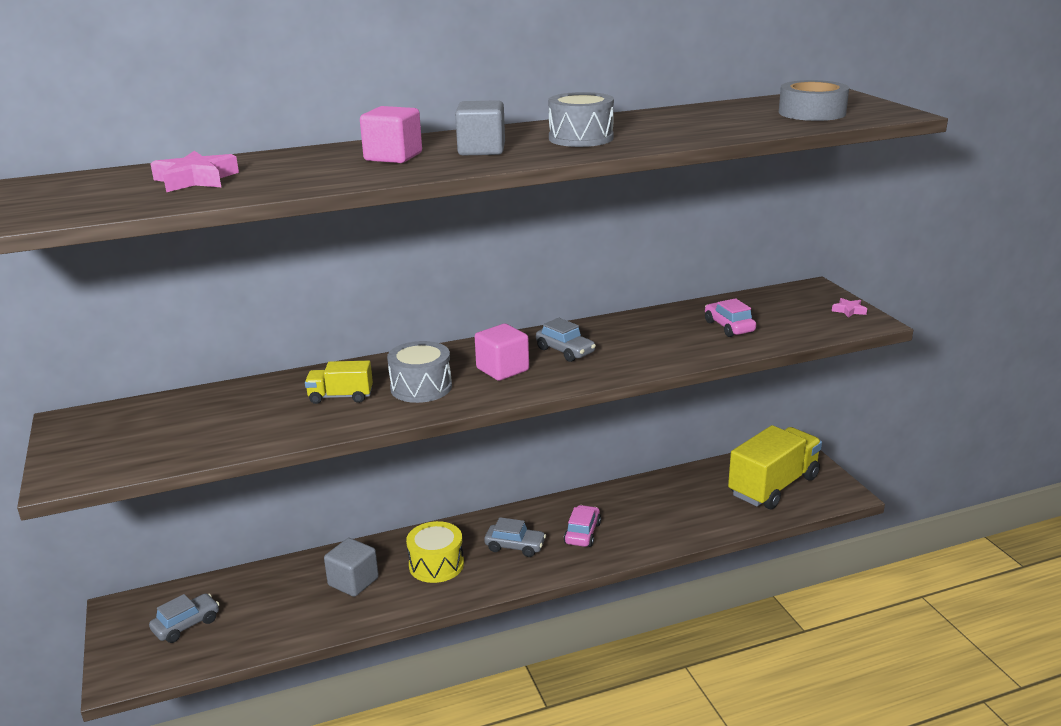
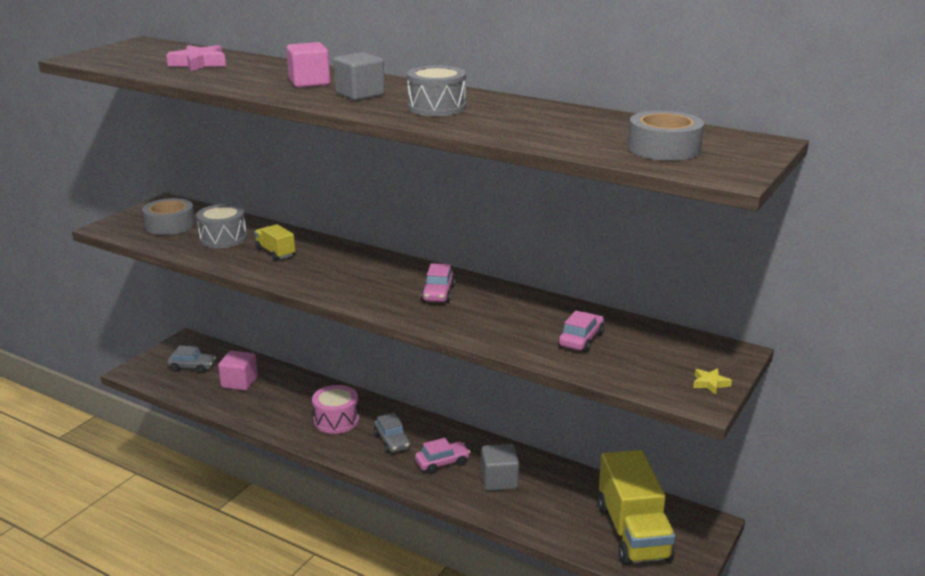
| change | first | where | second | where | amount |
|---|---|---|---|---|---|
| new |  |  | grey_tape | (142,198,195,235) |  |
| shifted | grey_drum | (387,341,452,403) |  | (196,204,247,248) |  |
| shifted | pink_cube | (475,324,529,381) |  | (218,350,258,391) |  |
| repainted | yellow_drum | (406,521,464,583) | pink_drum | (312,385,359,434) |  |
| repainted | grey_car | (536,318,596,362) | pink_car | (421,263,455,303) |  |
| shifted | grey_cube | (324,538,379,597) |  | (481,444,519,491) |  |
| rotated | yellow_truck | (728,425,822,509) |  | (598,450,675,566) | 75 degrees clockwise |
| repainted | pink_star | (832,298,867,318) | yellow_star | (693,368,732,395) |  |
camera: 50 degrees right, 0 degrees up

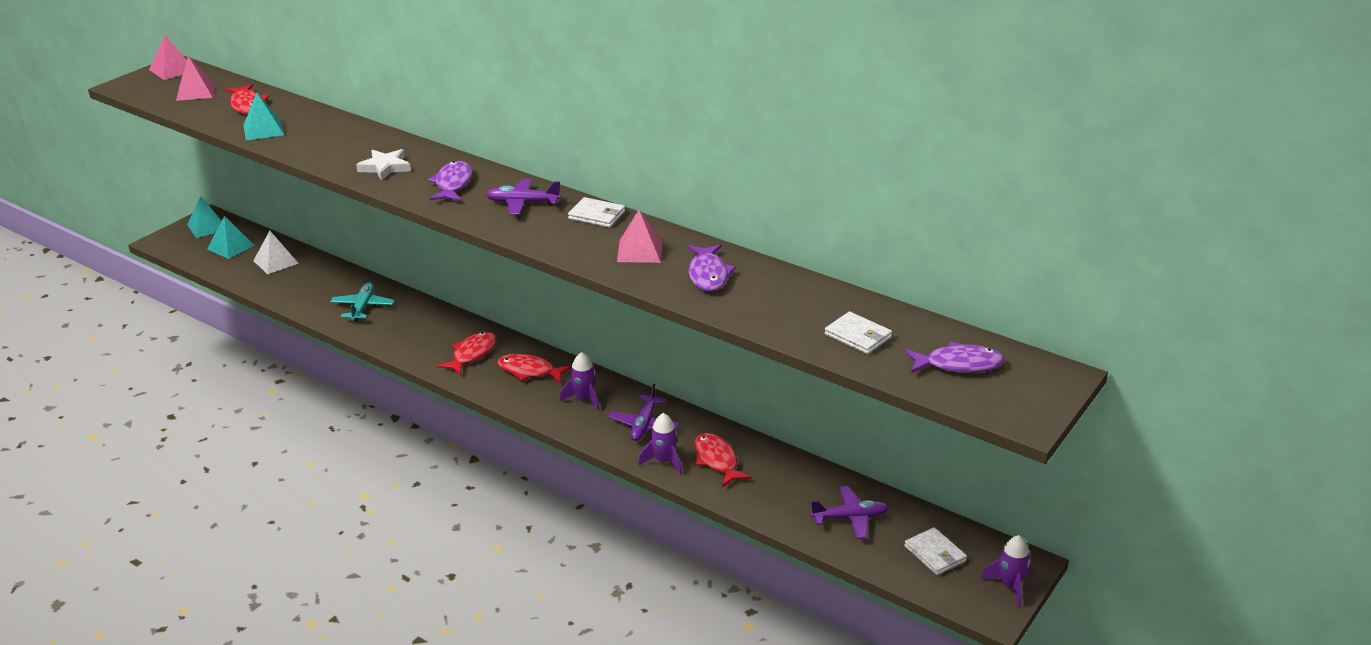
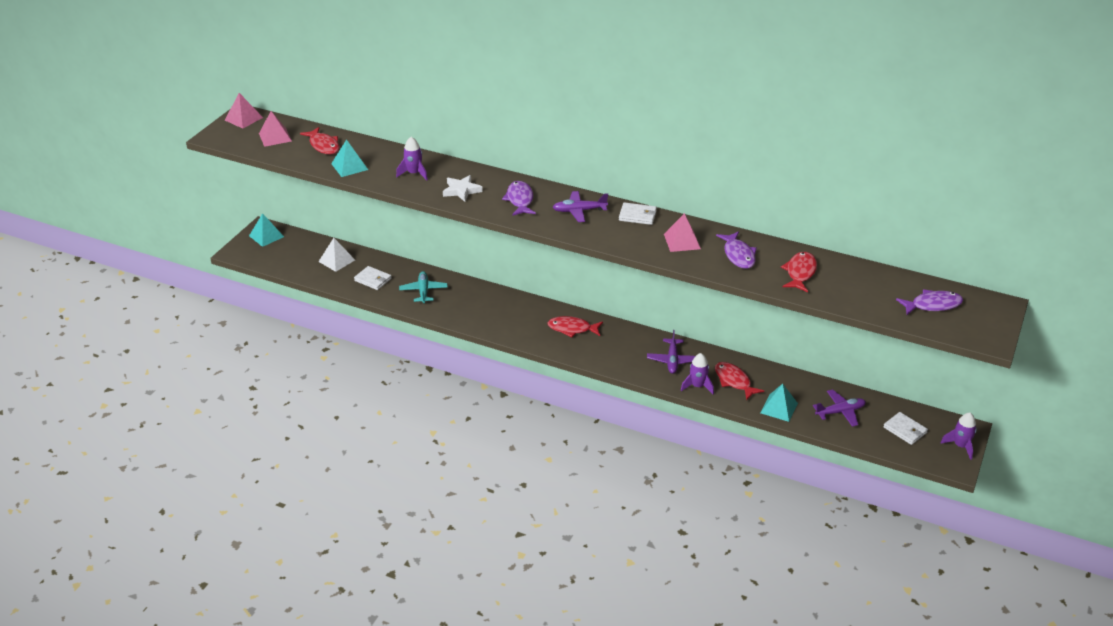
| change | first | where | second | where | amount |
|---|---|---|---|---|---|
| shifted | white_wallet | (825,312,892,354) |  | (354,266,392,290) |  |
| shifted | purple_rocket | (559,352,599,411) |  | (396,137,428,180) |  |
| shifted | turquoise_pyramid | (207,216,254,259) |  | (760,384,798,422) |  |
| shifted | red_fish | (437,332,497,375) |  | (781,252,817,292) |  |
camera: 10 degrees left, 5 degrees up

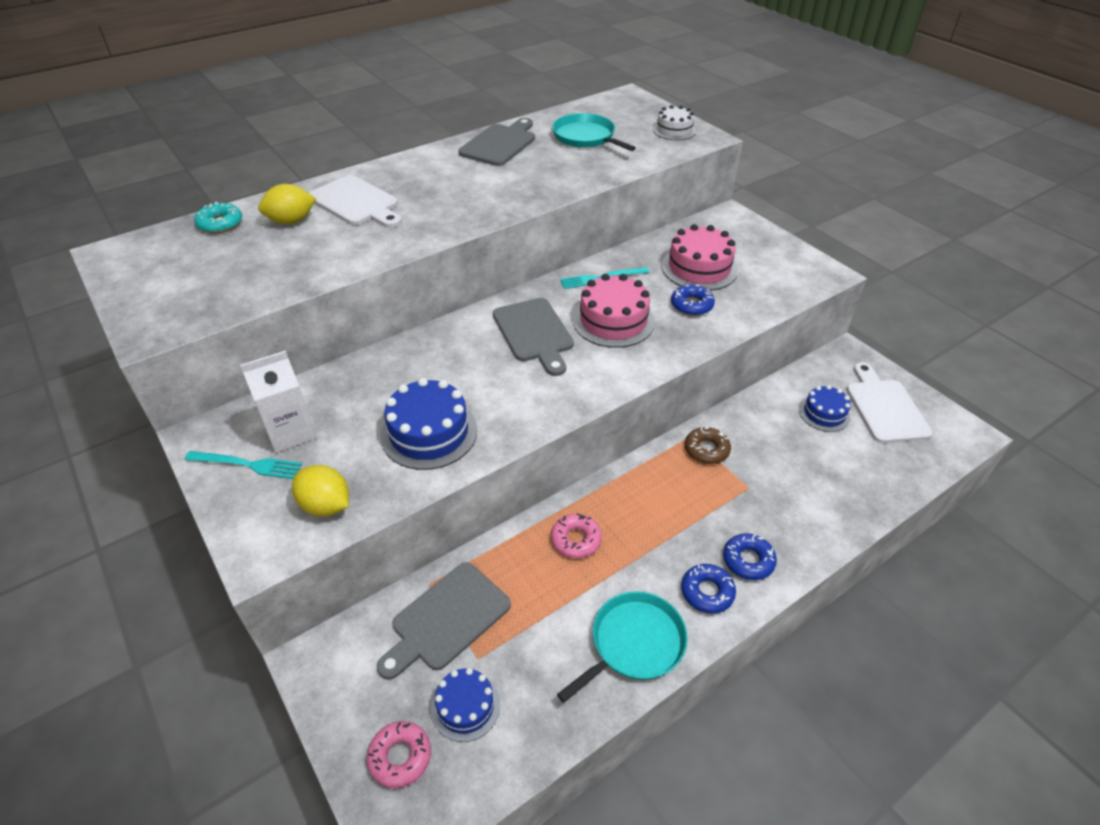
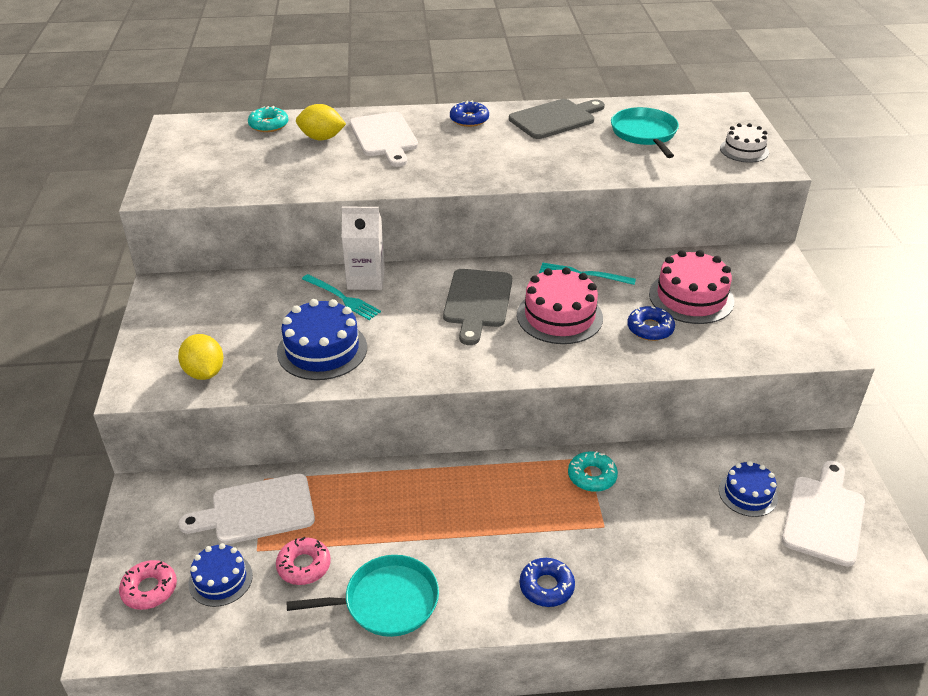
| change | first | where | second | where | amount |
|---|---|---|---|---|---|
| repainted | grey_cutting_board | (377,562,511,680) | white_cutting_board | (178,474,315,545) |  |
| shifted | pink_donut | (551,513,602,559) |  | (276,537,331,585) |  |
| shifted | turquoise_fork | (185,451,302,479) |  | (302,274,381,320) |  |
| shifted | white_carton | (240,350,316,453) |  | (342,207,385,290) |  |
| shifted | blue_donut | (681,564,736,614) |  | (450,101,489,127) |  |
| repainted | brown_donut | (685,426,731,464) | turquoise_donut | (568,451,618,492) |  |
camera: 30 degrees right, 5 degrees down

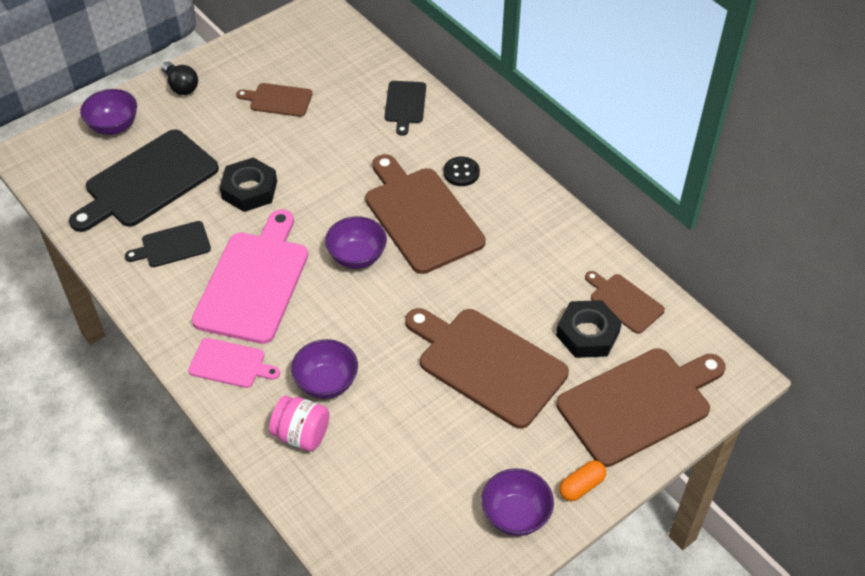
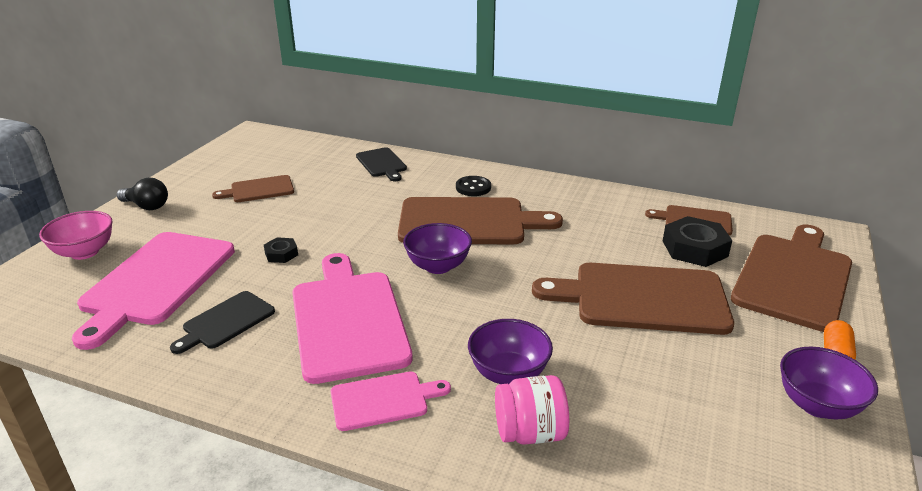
| change | first | where | second | where | amount |
|---|---|---|---|---|---|
| repainted | purple_bowl | (80,89,137,135) | pink_bowl | (39,211,113,260) |  |
| repainted | black_cutting_board | (69,129,219,232) | pink_cutting_board | (72,232,235,350) |  |
| scaled | black_nut | (220,157,277,212) |  | (264,237,298,263) | x0.52 |
| rotated | brown_cutting_board | (365,154,486,274) |  | (398,197,563,244) | 150 degrees clockwise |
camera: 30 degrees left, 20 degrees down

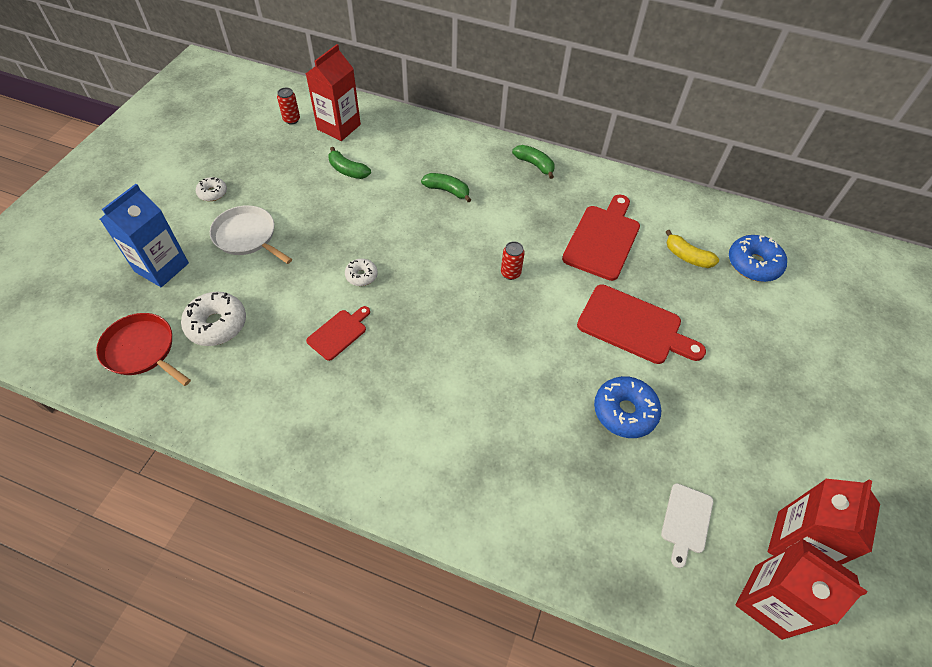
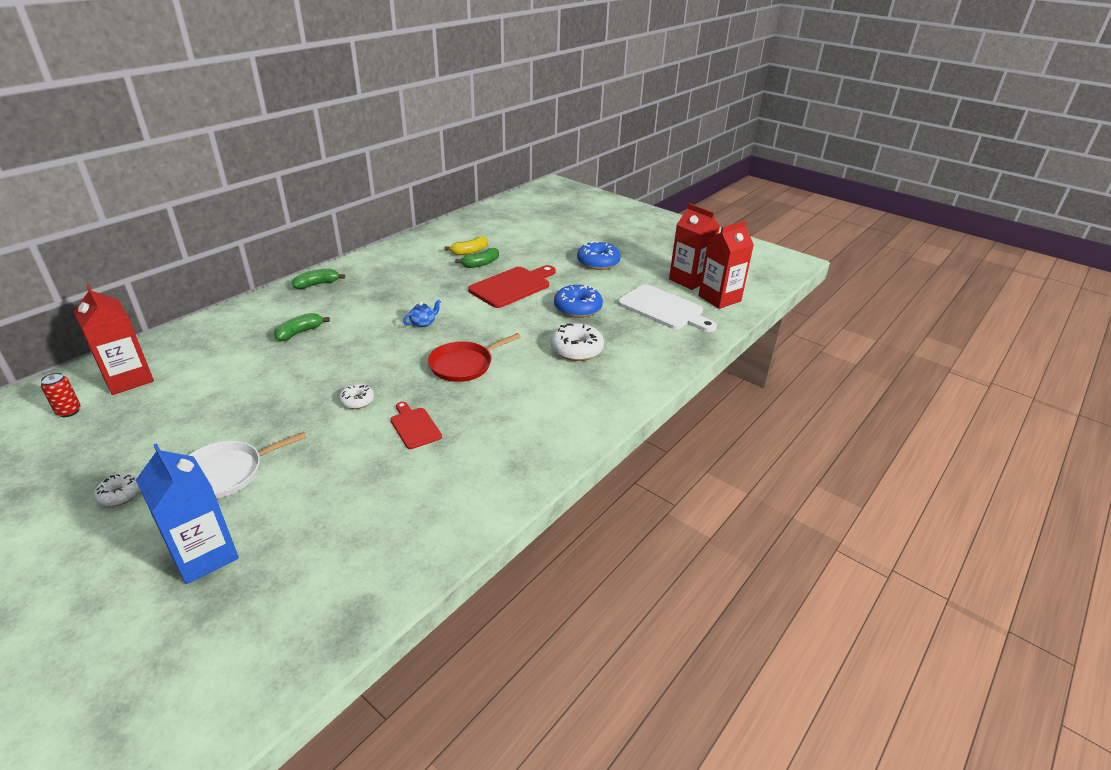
| change | first | where | second | where | amount |
|---|---|---|---|---|---|
| swapped | red_can | (501,241,525,280) | blue_teapot | (403,299,441,327) |  |
| shifted | red_pan | (96,313,191,386) |  | (428,333,521,382) |  |
| shifted | green_banana | (328,147,371,179) |  | (455,248,499,268) |  |
| shifted | white_donut | (181,292,246,346) |  | (551,323,604,361) |  |
| shifted | blue_donut | (729,235,787,282) |  | (577,241,621,270) |  |
| scaled | white_cutting_board | (661,483,713,568) |  | (618,284,717,332) | x1.81 |
| gone | red_cutting_board | (562,195,640,281) |  |  |  |
camera: 70 degrees left, 20 degrees down

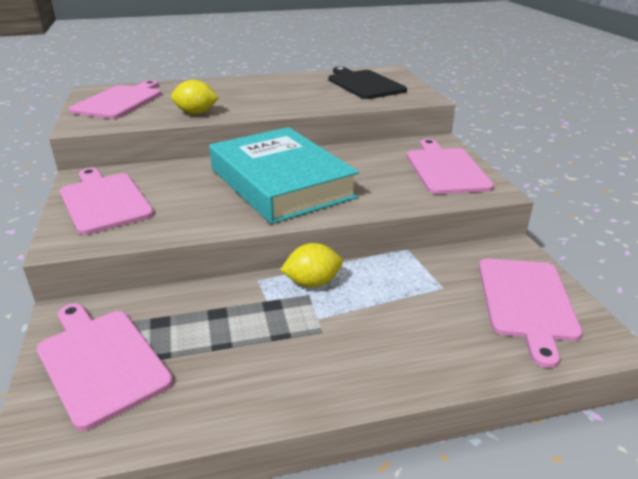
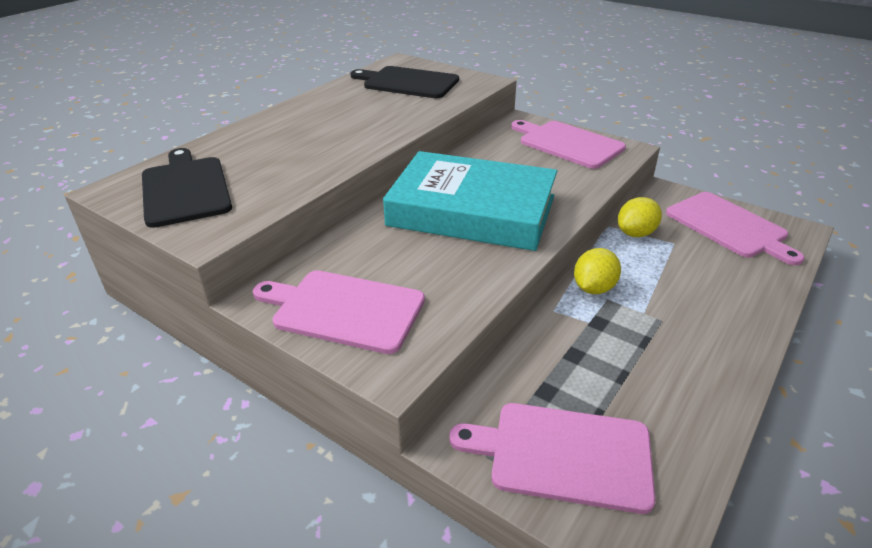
| change | first | where | second | where | amount |
|---|---|---|---|---|---|
| repainted | pink_cutting_board | (69,80,161,119) | black_cutting_board | (142,148,232,228) |  |
| shifted | yellow_lemon | (171,80,219,114) |  | (618,197,662,237) |  |
camera: 40 degrees left, 5 degrees up

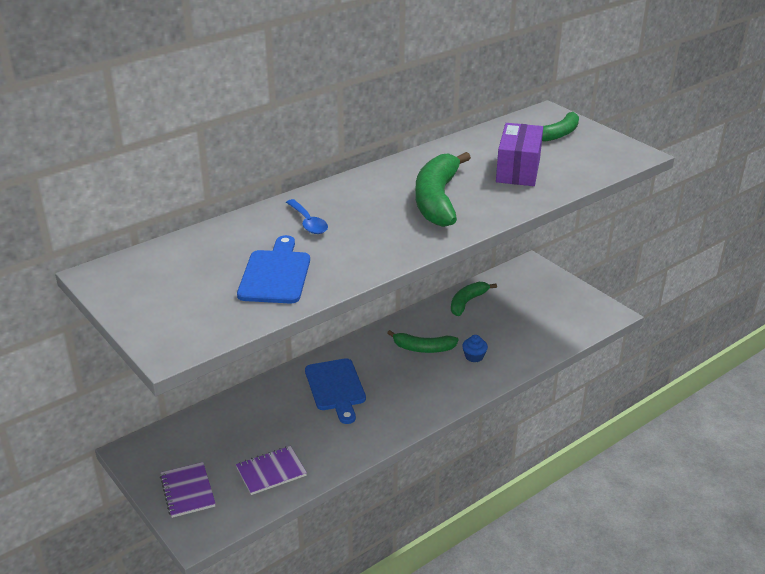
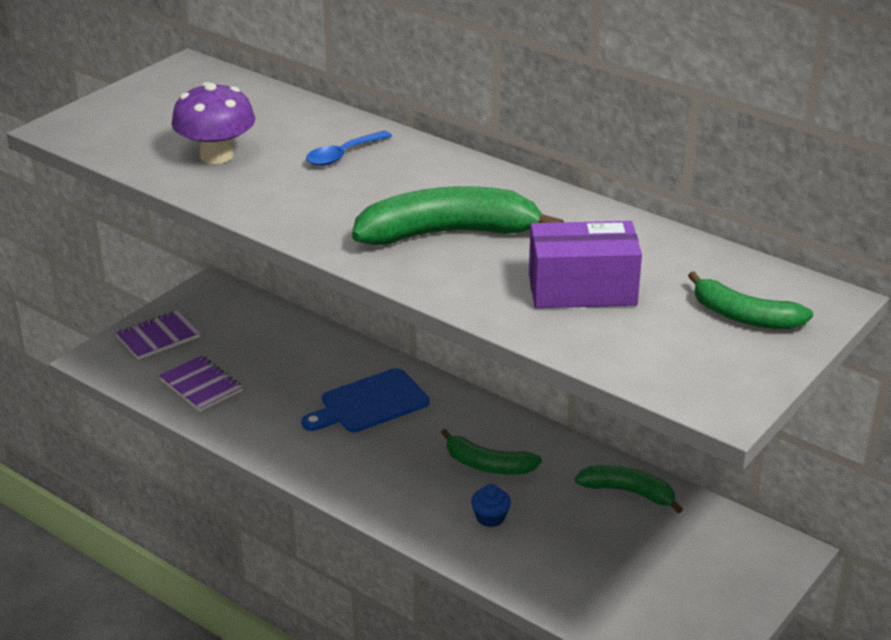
| change | first | where | second | where | amount |
|---|---|---|---|---|---|
| swapped | blue_cutting_board | (237,235,310,304) | purple_mushroom | (171,82,255,164) |  |
| rotated | green_banana | (387,330,459,353) |  | (441,429,542,474) | 60 degrees counterclockwise |
camera: 75 degrees right, 0 degrees up

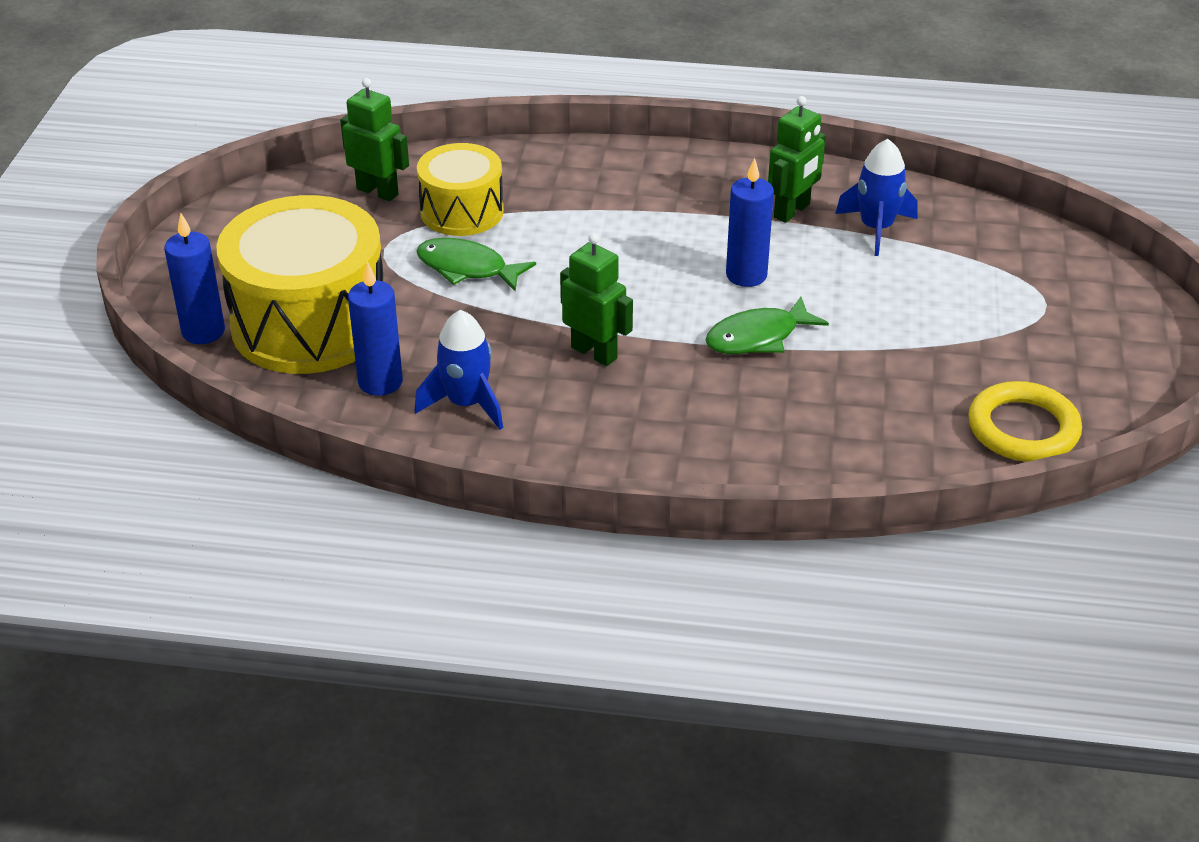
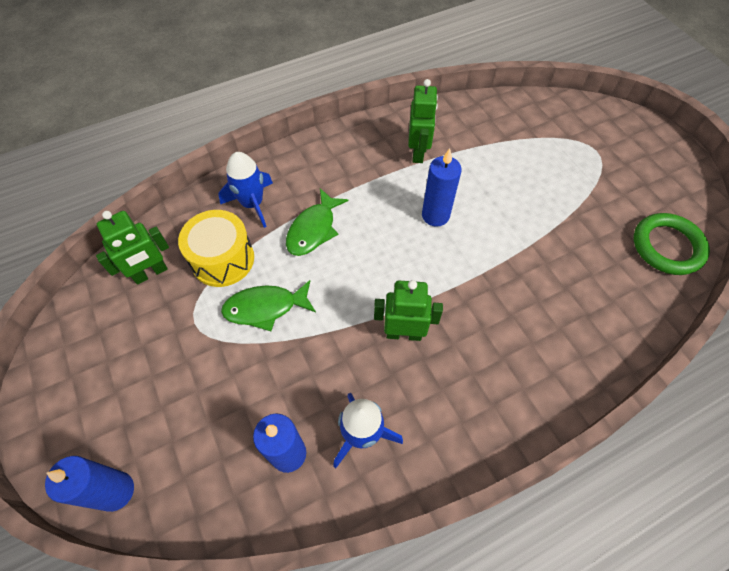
| change | first | where | second | where | amount |
|---|---|---|---|---|---|
| rotated | green_robot | (340,78,409,201) |  | (96,211,169,285) | 150 degrees clockwise |
| shifted | blue_rocket | (835,139,918,256) |  | (218,152,273,228) |  |
| shifted | green_fish | (706,297,829,354) |  | (286,188,349,256) |  |
| repainted | yellow_ring | (968,381,1082,462) | green_ring | (634,213,710,275) |  |
| gone | yellow_drum | (216,195,383,374) |  |  |  |
camera: 35 degrees left, 20 degrees up

